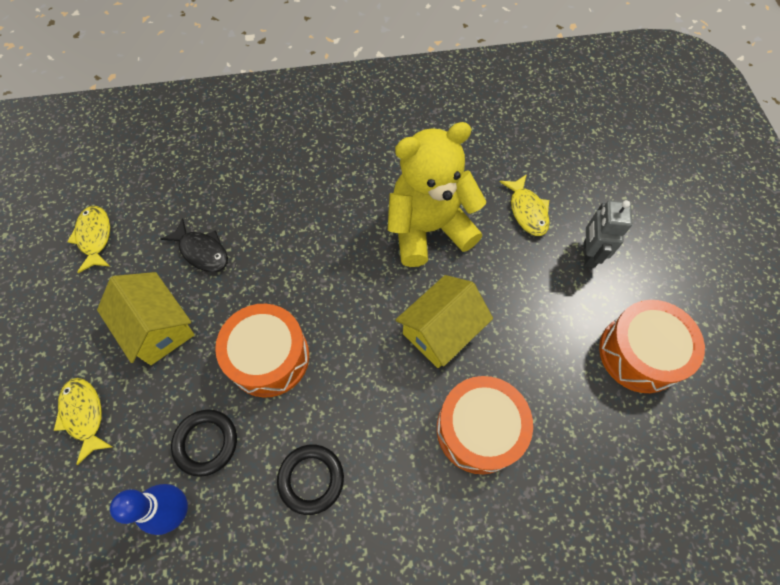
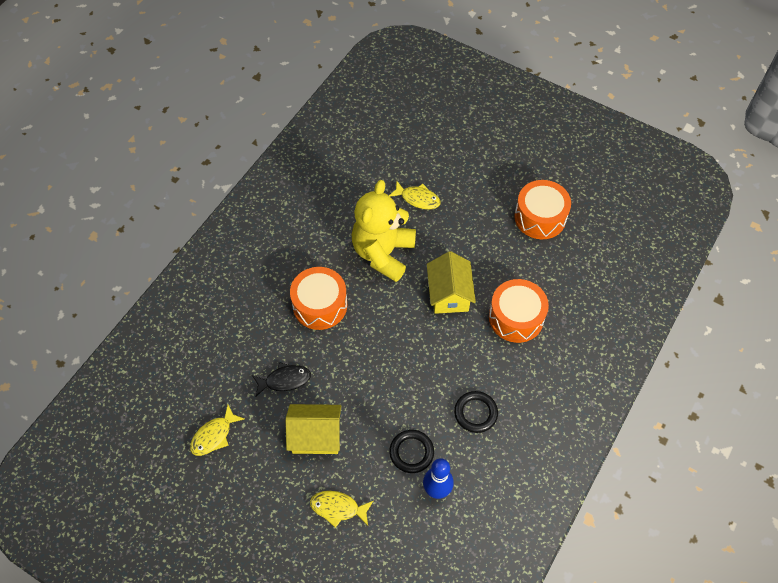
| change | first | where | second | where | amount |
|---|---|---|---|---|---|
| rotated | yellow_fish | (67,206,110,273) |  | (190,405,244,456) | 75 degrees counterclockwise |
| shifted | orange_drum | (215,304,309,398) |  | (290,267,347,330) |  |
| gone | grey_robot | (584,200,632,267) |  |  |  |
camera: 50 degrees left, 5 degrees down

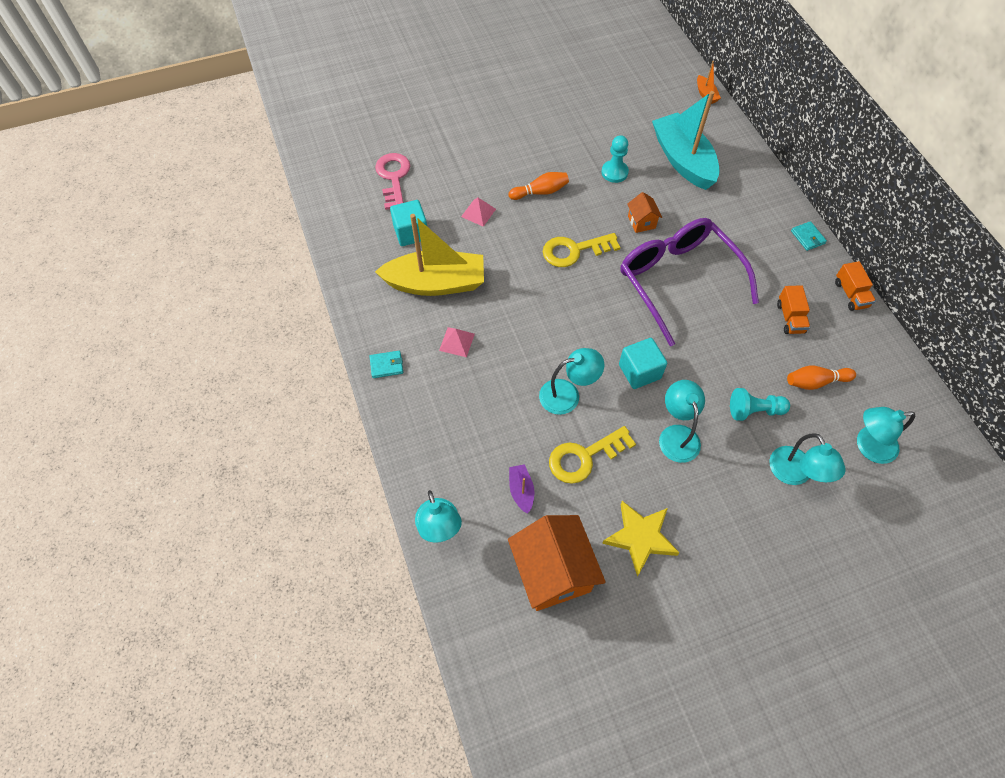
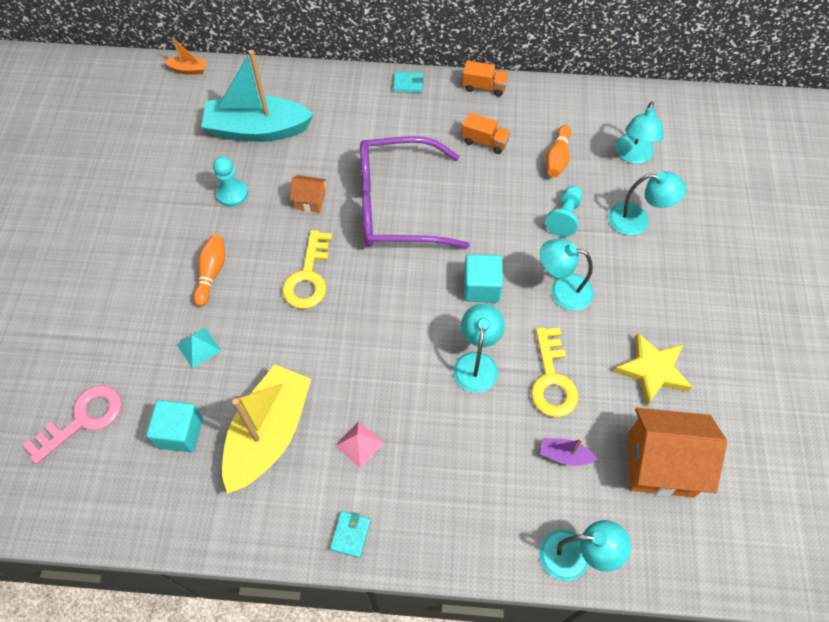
| change | first | where | second | where | amount |
|---|---|---|---|---|---|
| rotated | pink_key | (375,153,410,210) |  | (23,385,122,464) | 120 degrees clockwise |
| repainted | pink_pyramid | (461,197,496,227) | turquoise_pyramid | (177,327,221,368) |  |
camera: 65 degrees left, 0 degrees up

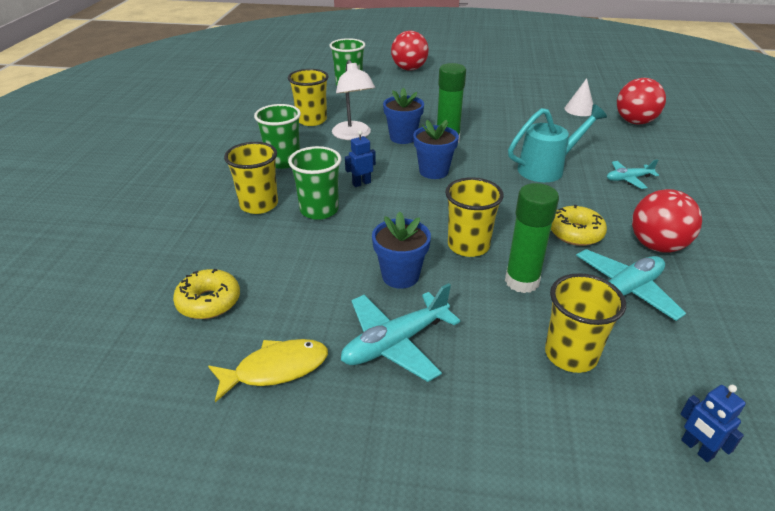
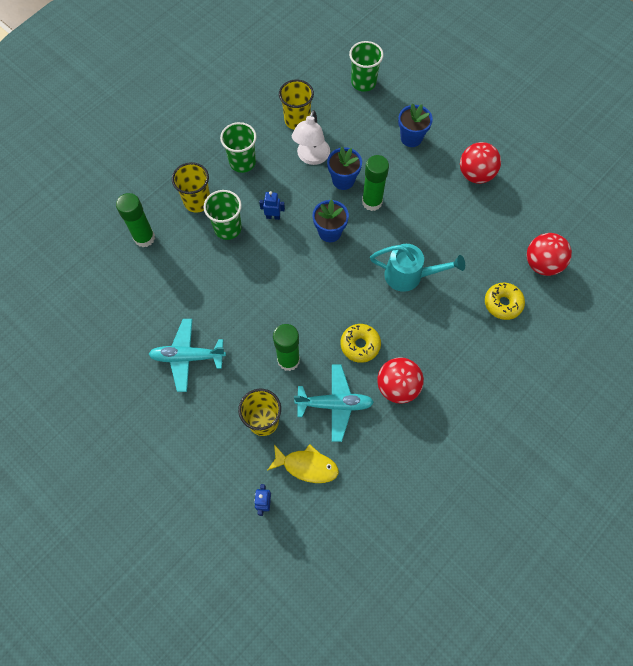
| change | first | where | second | where | amount |
|---|---|---|---|---|---|
| new |  |  | green_glue_stick | (116,193,155,247) |  |
| shifted | yellow_fish | (208,339,328,402) |  | (267,444,339,483) |  |
| shifted | blue_flower_pot | (372,211,431,289) |  | (398,103,433,147) |  |
| shifted | red_ball | (391,31,429,71) |  | (460,142,501,184) |  |
| shifted | yellow_donut | (173,269,240,319) |  | (485,283,525,320) |  |
| gone | yellow_cup | (445,177,504,257) |  |  |  |
| gone | white_cone | (565,78,593,116) |  |  |  |
| gone | turquoise_plane | (607,159,659,189) |  |  |  |
camera: 35 degrees right, 30 degrees up

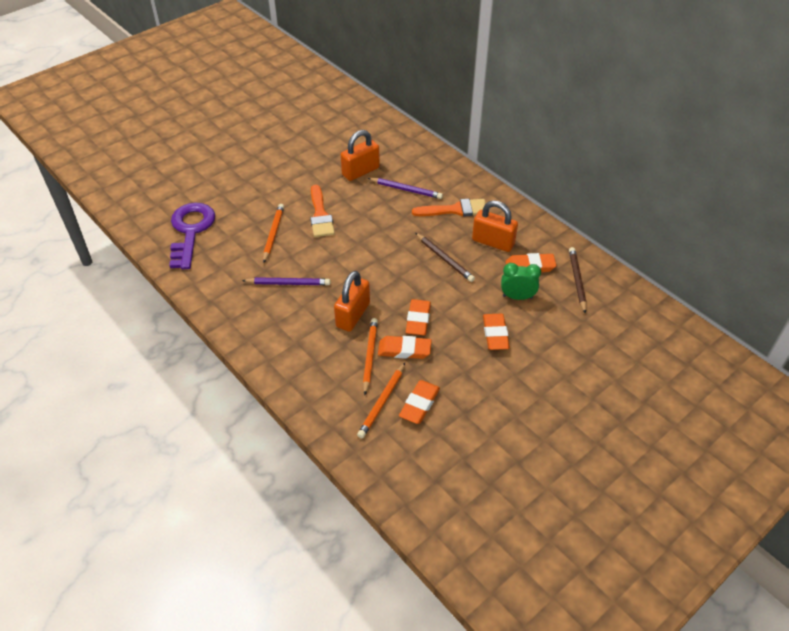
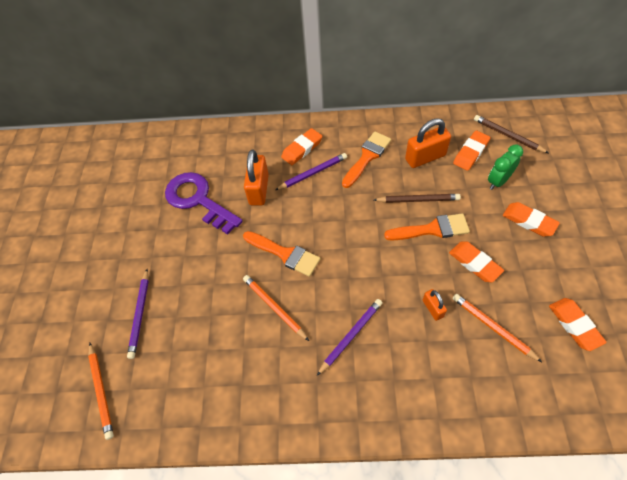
| change | first | where | second | where | amount |
|---|---|---|---|---|---|
| shifted | orange_pencil | (357,363,405,438) |  | (88,343,114,440) |  |
| new |  |  | purple_pencil | (127,269,149,359) |  |
| shifted | purple_key | (169,203,215,269) |  | (165,172,243,235) |  |
| shifted | orange_eraser | (378,336,432,359) |  | (281,128,322,165) |  |
| new |  |  | orange_brush | (384,213,470,241) |  |
| scaled | orange_padlock | (334,271,370,332) |  | (423,289,447,321) | x0.54 |
camera: 45 degrees left, 10 degrees up

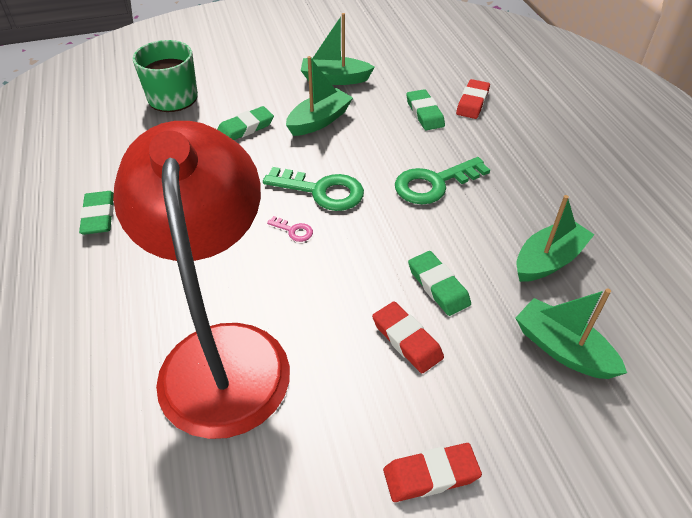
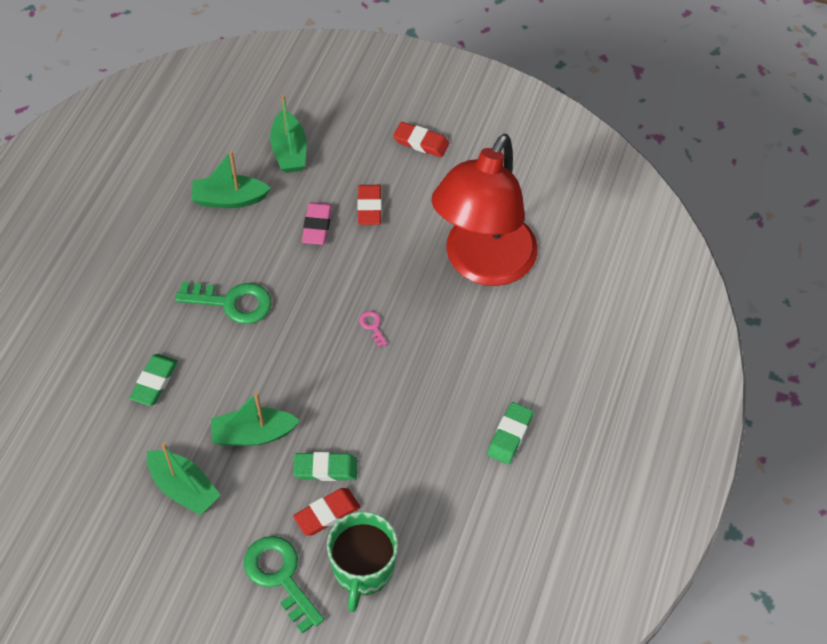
| change | first | where | second | where | amount |
|---|---|---|---|---|---|
| shifted | green_key | (263,167,364,211) |  | (244,536,324,634) |  |
| shifted | red_eraser | (456,79,490,119) |  | (293,488,360,536) |  |
| repainted | green_eraser | (408,251,471,316) | pink_eraser | (302,202,332,245) |  |
camera: 145 degrees left, 10 degrees up

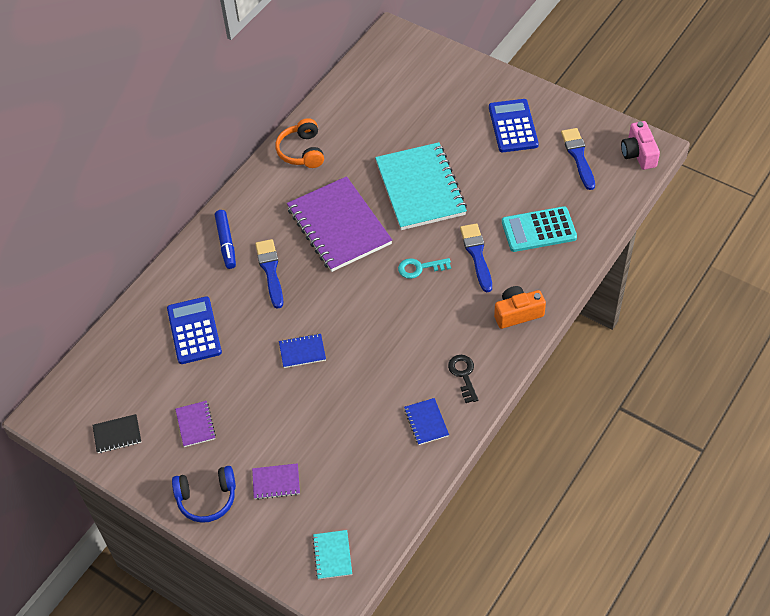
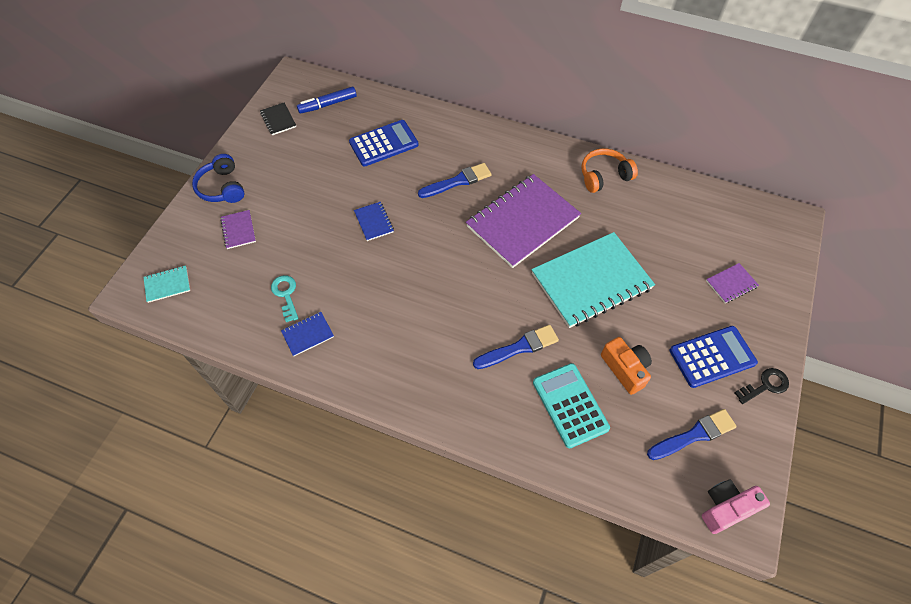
| change | first | where | second | where | amount |
|---|---|---|---|---|---|
| shifted | turquoise_key | (398,258,451,279) |  | (271,275,299,322) |  |
| shifted | blue_marker | (215,210,236,269) |  | (297,87,357,114) |  |
| shifted | orange_camera | (494,286,546,329) |  | (601,337,652,395) |  |
| shifted | purple_notebook | (175,401,216,447) |  | (706,263,759,303) |  |
| shifted | black_key | (448,355,478,403) |  | (734,368,789,404) |  |
camera: 75 degrees right, 5 degrees up

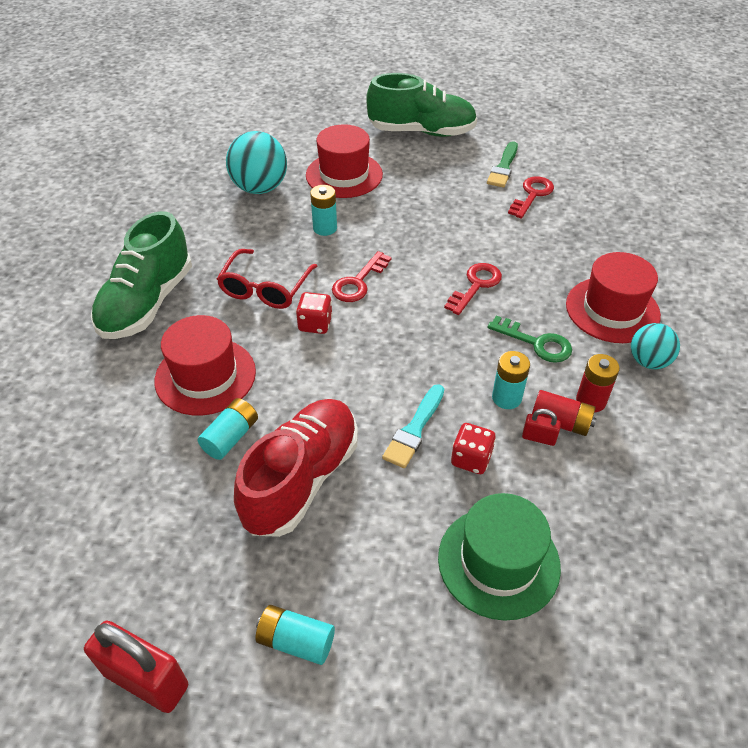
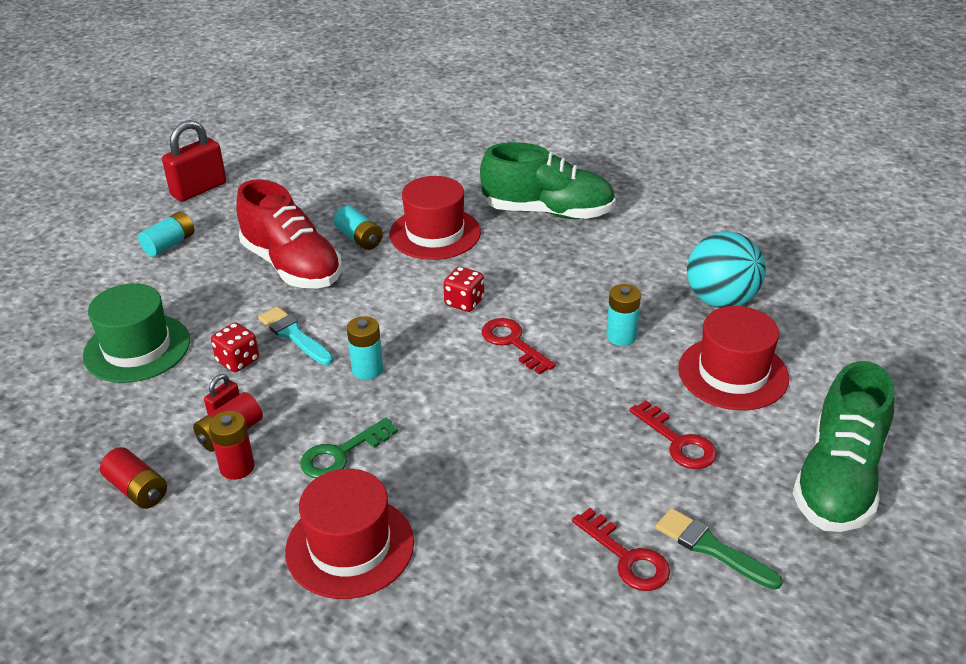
| change | first | where | second | where | amount |
|---|---|---|---|---|---|
| new |  |  | red_battery | (100,447,167,509) |  |
| shifted | turquoise_battery | (492,351,530,409) |  | (347,316,383,380) |  |
| rotated | green_shoe | (91,211,192,339) |  | (480,142,616,219) | 150 degrees clockwise |
| shifted | red_key | (444,263,502,315) |  | (629,400,717,469) |  |
| gone | red_glasses | (217,249,317,309) |  |  |  |
| gone | turquoise_ball | (631,323,680,369) |  |  |  |
camera: 110 degrees right, 10 degrees down

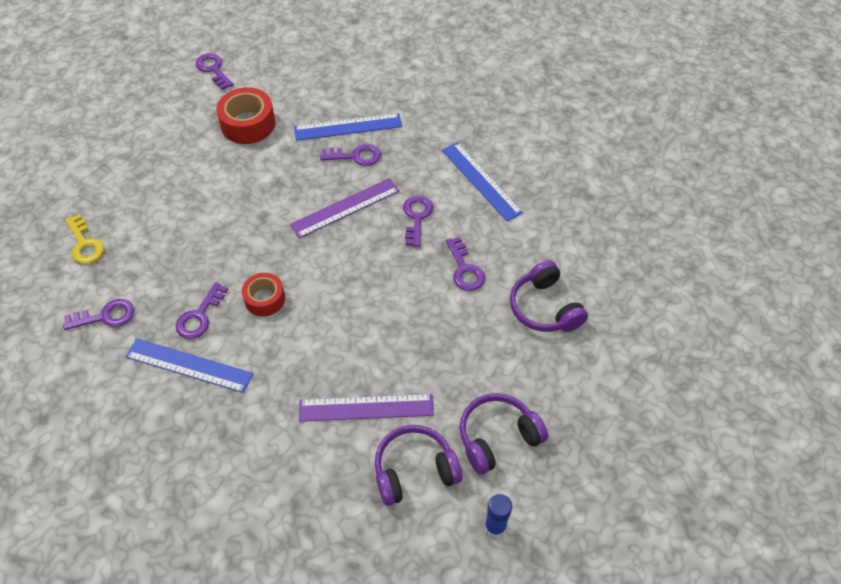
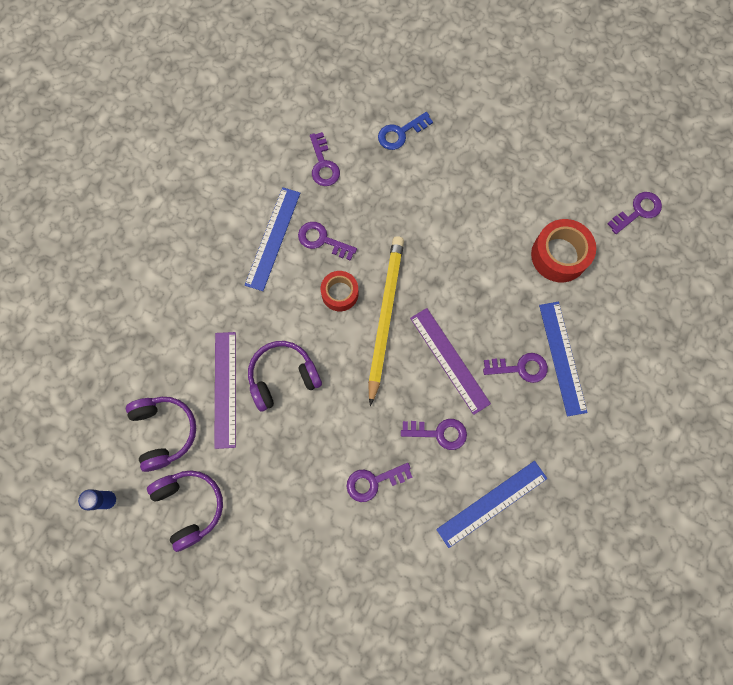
| change | first | where | second | where | amount |
|---|---|---|---|---|---|
| shifted | purple_headphones | (510,260,588,332) |  | (248,341,322,412) |  |
| new |  |  | yellow_pencil | (368,236,404,406) |  |
| repainted | yellow_key | (66,214,104,264) | blue_key | (378,112,433,150) |  |
| rotated | purple_key | (320,144,381,166) |  | (483,353,548,383) | 90 degrees counterclockwise |
camera: 90 degrees right, 20 degrees up

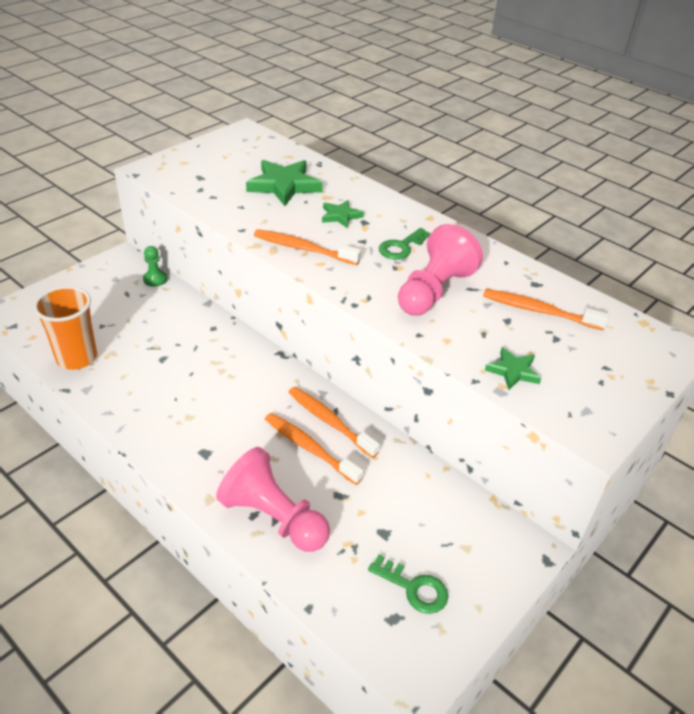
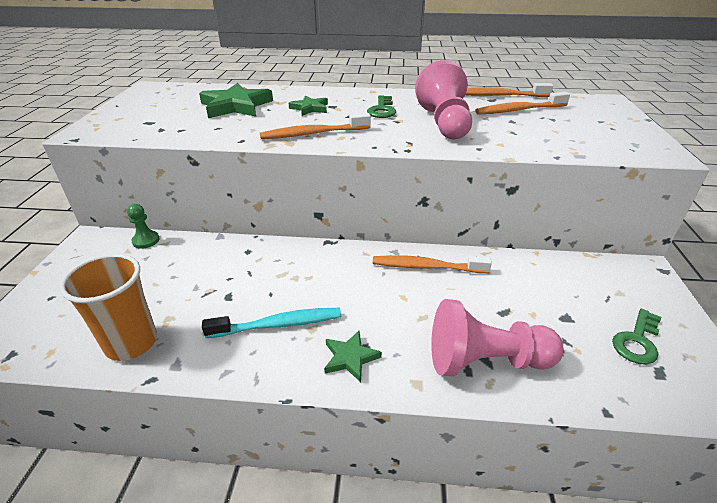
| change | first | where | second | where | amount |
|---|---|---|---|---|---|
| new |  |  | turquoise_toothbrush | (202,308,341,338) |  |
| shifted | green_star | (485,347,541,390) |  | (324,331,382,382) |  |
| shifted | orange_toothbrush | (265,413,363,485) |  | (465,83,553,97) |  |
| rotated | green_key | (368,554,448,614) |  | (612,309,661,365) | 135 degrees clockwise |
camera: 35 degrees left, 5 degrees down

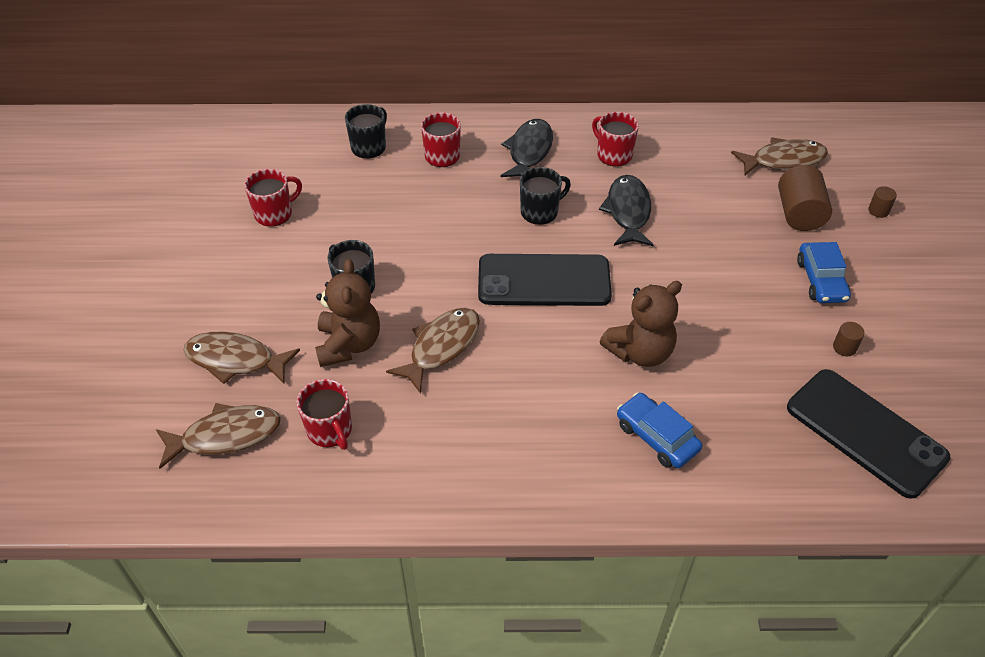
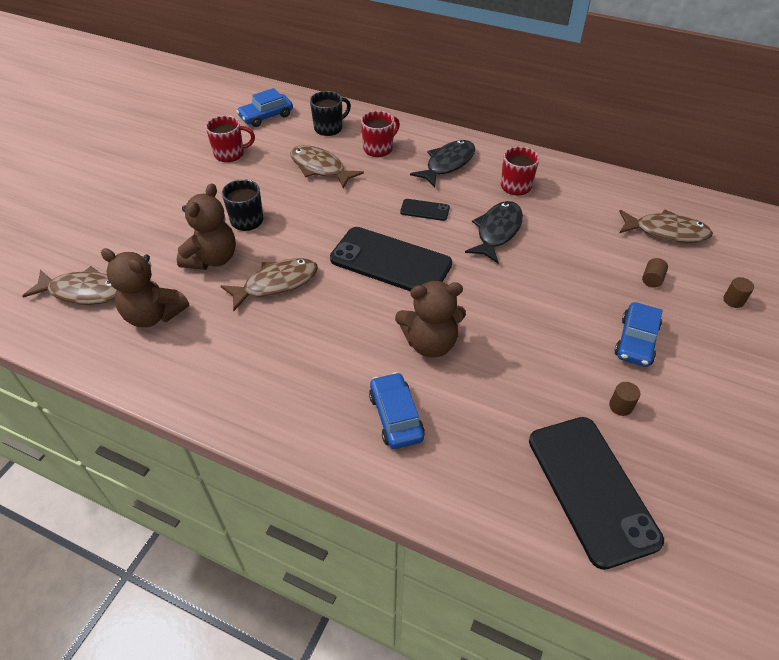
| change | first | where | second | where | amount |
|---|---|---|---|---|---|
| swapped | red_mug | (297,379,352,450) | brown_teddy_bear | (101,248,189,327) |  |
| new |  |  | blue_car | (237,88,293,127) |  |
| shifted | brown_fish | (183,332,300,384) |  | (290,145,364,188) |  |
| swapped | black_mug | (520,167,571,225) | black_phone | (400,199,450,221) |  |
| scaled | brown_cylinder | (778,165,832,231) |  | (642,258,668,288) | x0.47 |
camera: 25 degrees right, 0 degrees up

